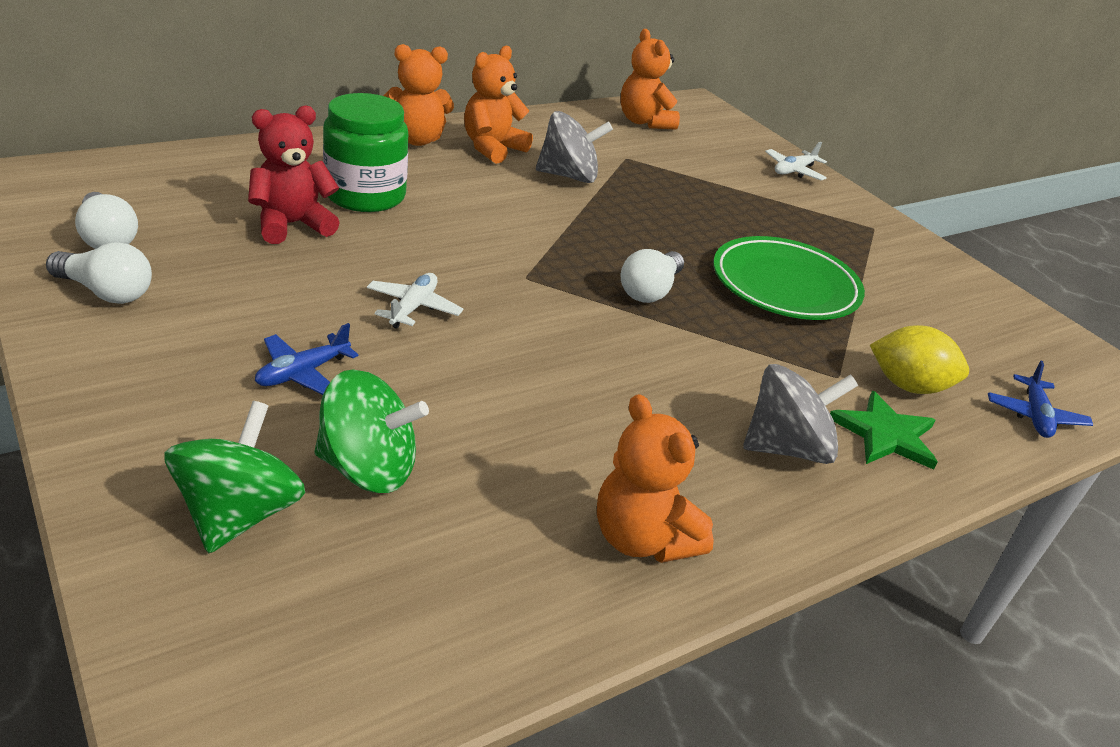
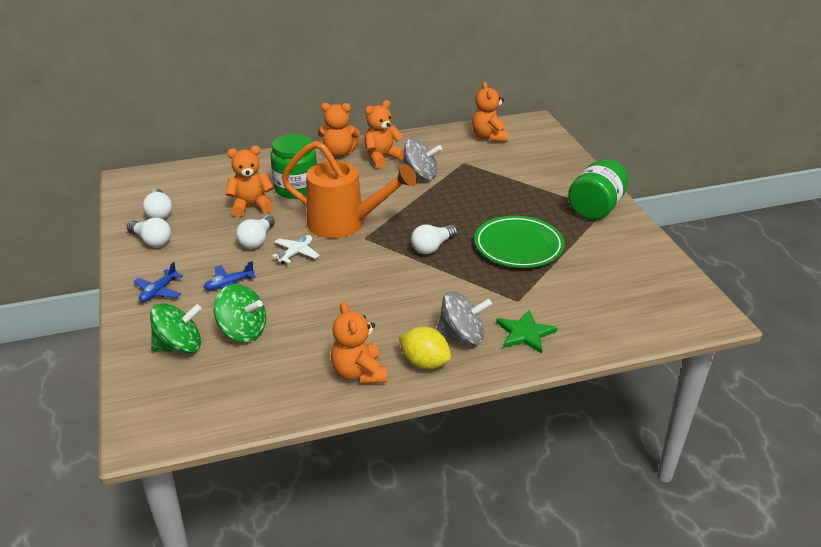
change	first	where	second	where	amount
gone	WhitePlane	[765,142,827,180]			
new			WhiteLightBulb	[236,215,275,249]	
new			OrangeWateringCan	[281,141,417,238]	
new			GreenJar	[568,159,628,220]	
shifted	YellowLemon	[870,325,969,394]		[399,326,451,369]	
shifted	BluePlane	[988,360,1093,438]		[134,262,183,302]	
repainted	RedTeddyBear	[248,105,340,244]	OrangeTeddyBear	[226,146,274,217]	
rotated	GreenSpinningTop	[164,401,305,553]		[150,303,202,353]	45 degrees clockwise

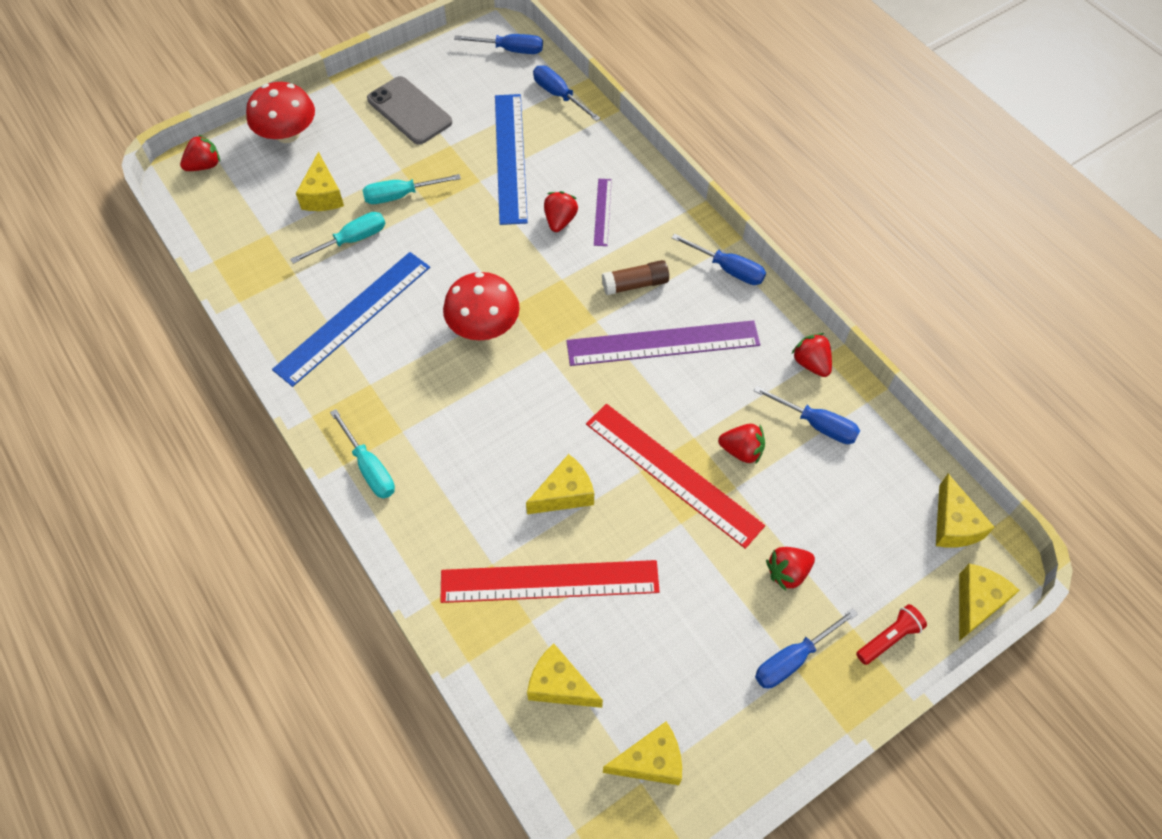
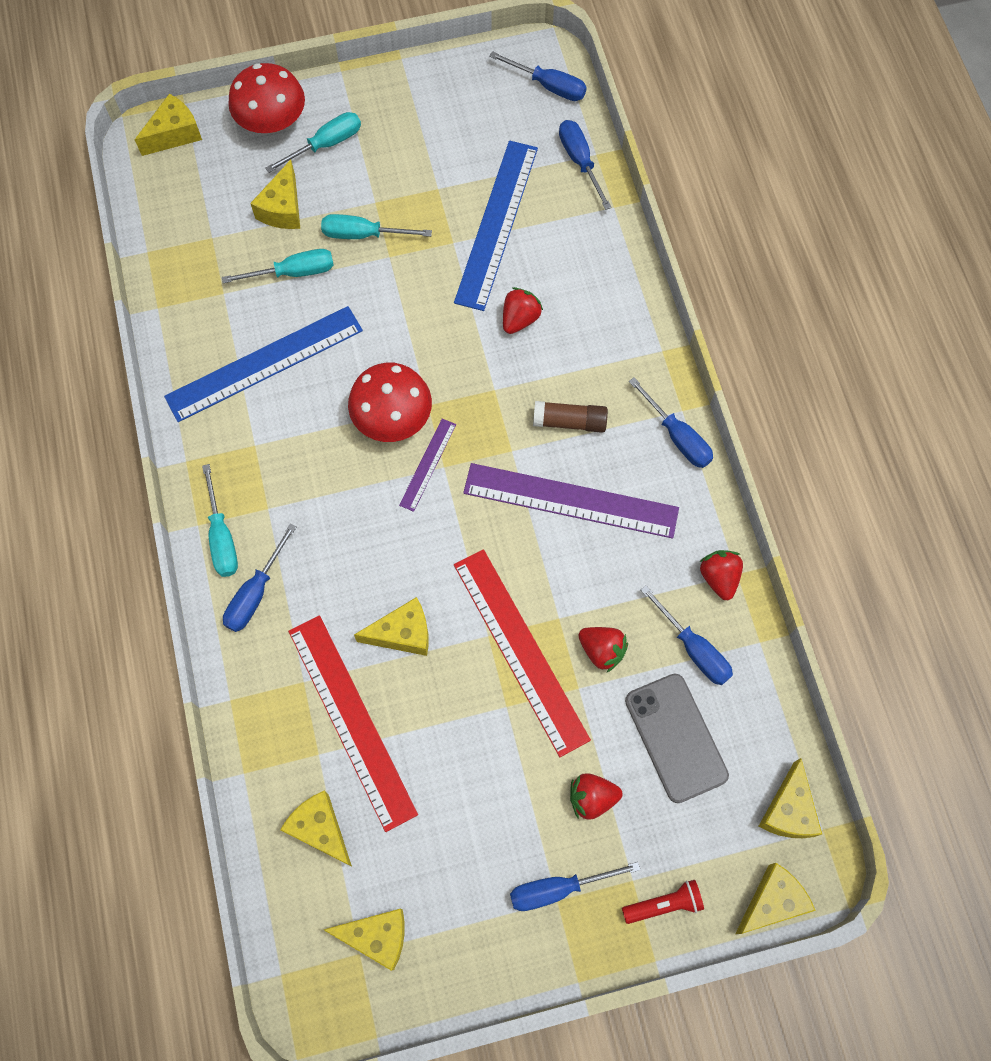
change	first	where	second	where	amount
new			BlueScrewdriver	[223,523,297,632]	
new			TurquoiseScrewdriver	[265,112,361,173]	
shifted	GreyPhone	[367,76,452,145]		[625,674,729,803]	
shifted	PurpleRuler	[594,179,612,246]		[399,419,456,512]	
swapped	RedStrawberry	[180,134,220,171]	YellowCheese	[135,94,202,156]	
rotated	RedRuler	[440,560,660,603]		[288,615,418,832]	45 degrees clockwise

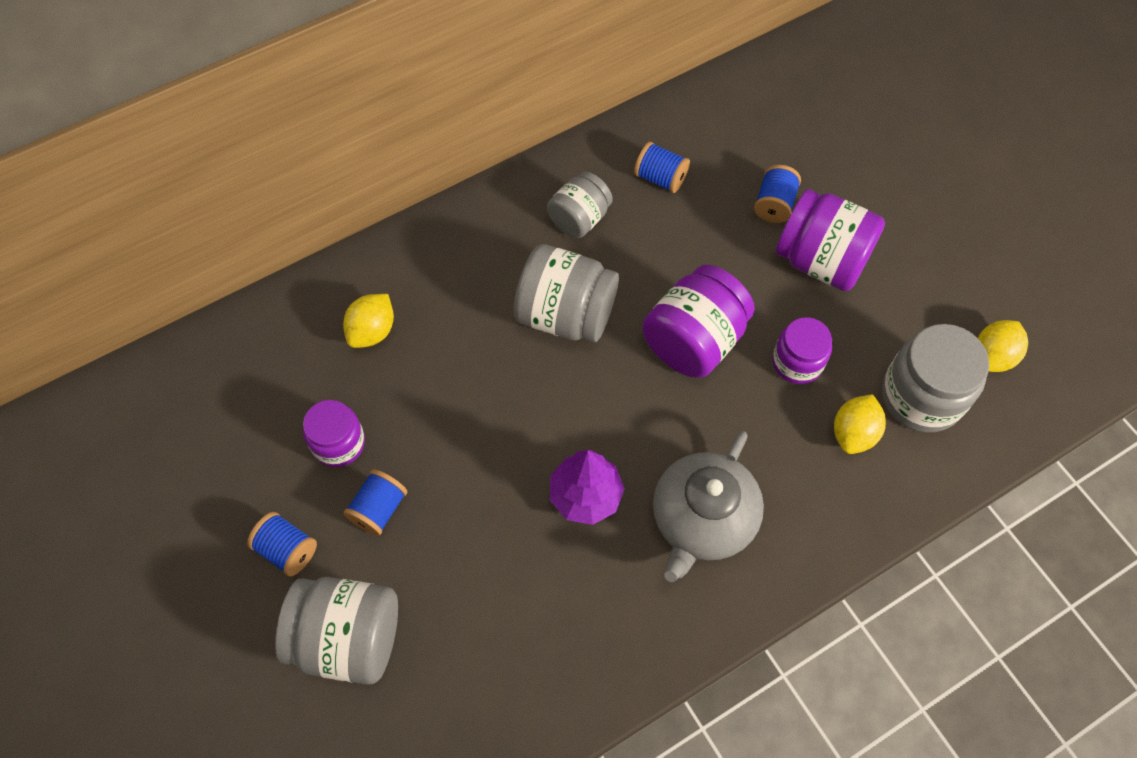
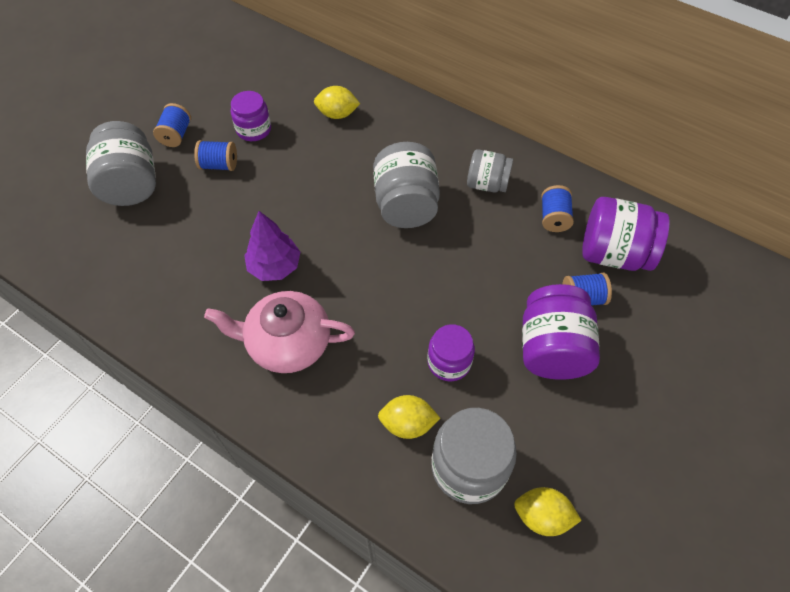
change	first	where	second	where	amount
shifted	PurpleJar	[642,265,755,378]		[582,197,670,271]	
repainted	GreyTeapot	[653,431,764,582]	PinkTeapot	[204,291,355,373]	

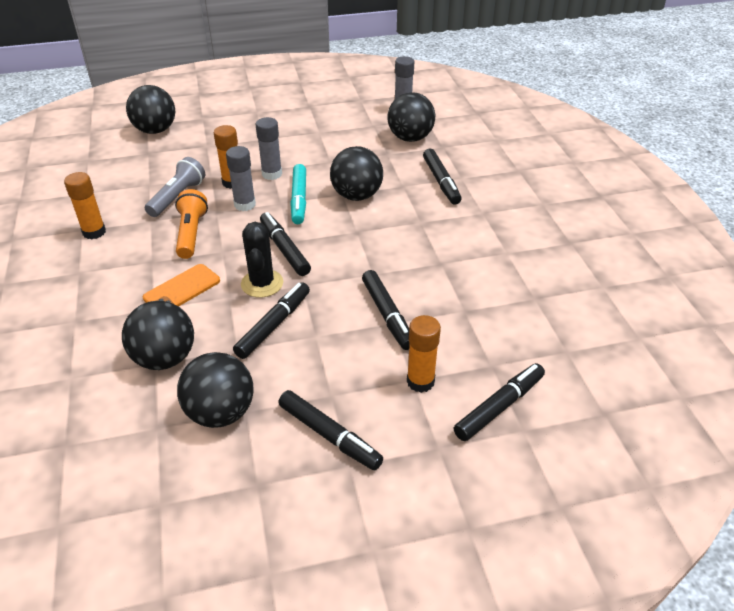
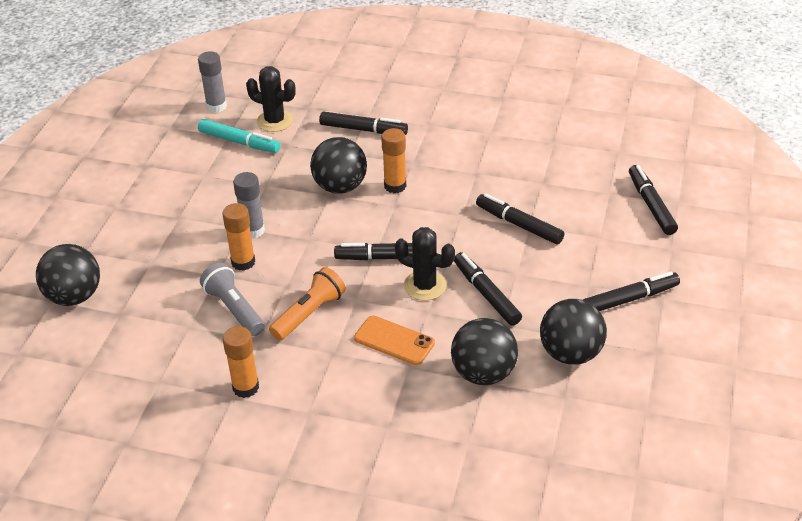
change	first	where	second	where	amount
gone	GreyGlueStick	[226,146,256,211]			
shifted	TurquoiseMarker	[290,164,306,224]		[198,119,280,153]	
shifted	OrangeGlueStick	[407,315,441,393]		[381,128,406,193]	
swapped	BlackBall	[387,92,435,142]	BlackCactus	[246,66,296,132]	
rotated	OrangePhone	[143,264,220,307]		[354,316,435,365]	45 degrees counterclockwise
rotated	OrangeFlashlight	[175,189,208,259]		[269,267,346,340]	105 degrees clockwise
rotated	BlackMarker	[362,270,410,350]		[476,193,564,244]	150 degrees counterclockwise

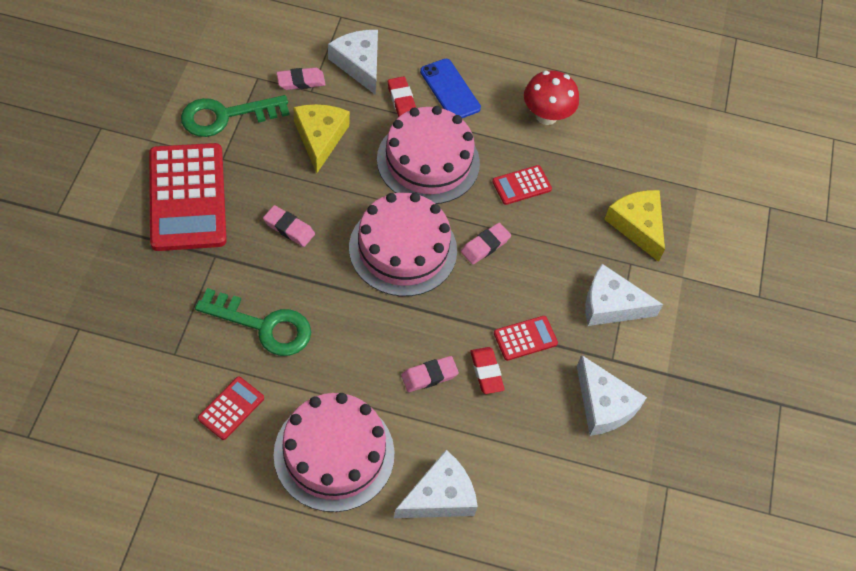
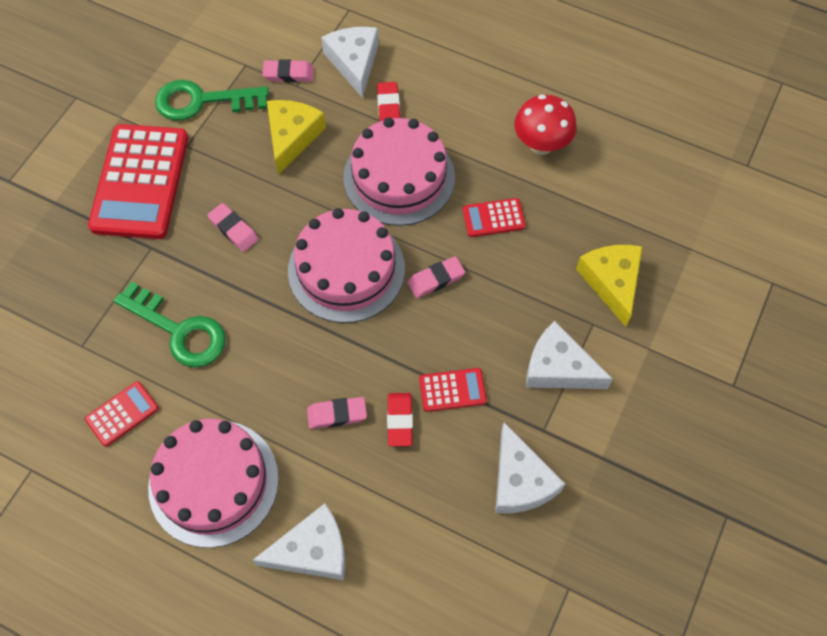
change	first	where	second	where	amount
gone	BluePhone	[420,59,481,118]			

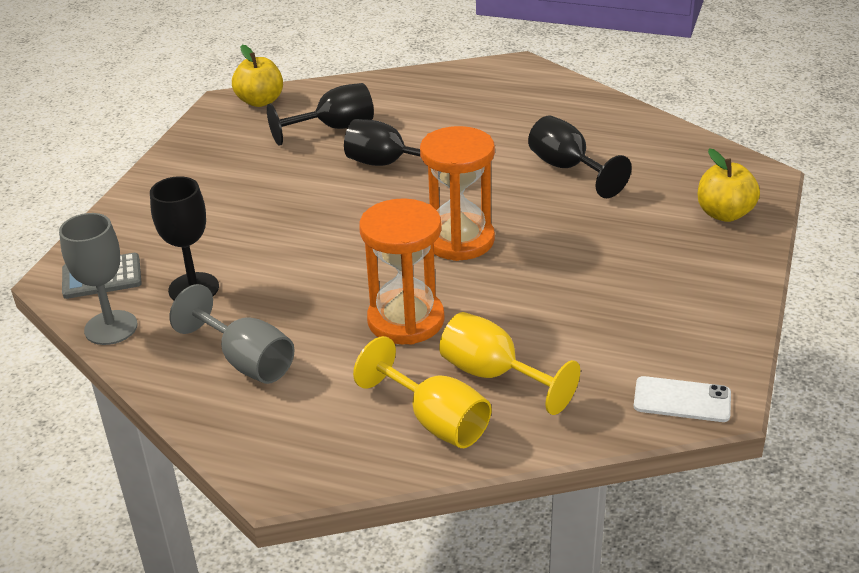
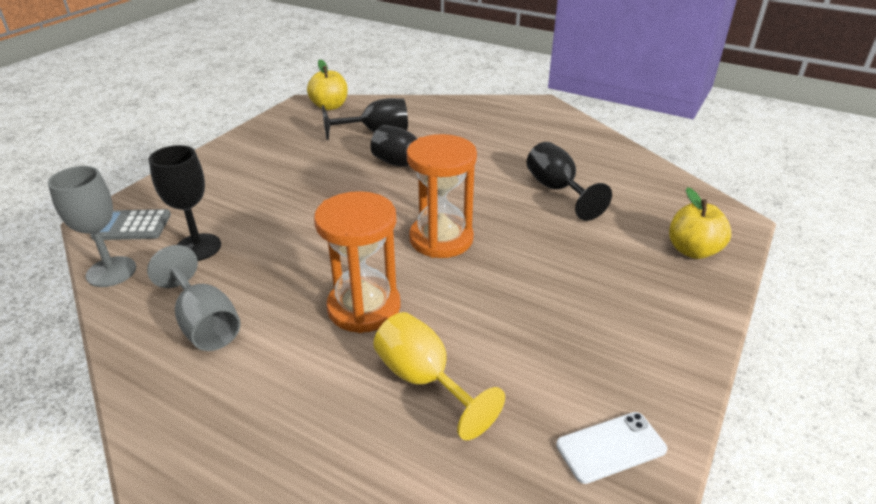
change	first	where	second	where	amount
gone	YellowGoblet	[353,336,491,448]			
rotated	WhitePhone	[634,376,731,422]		[556,412,667,484]	45 degrees counterclockwise

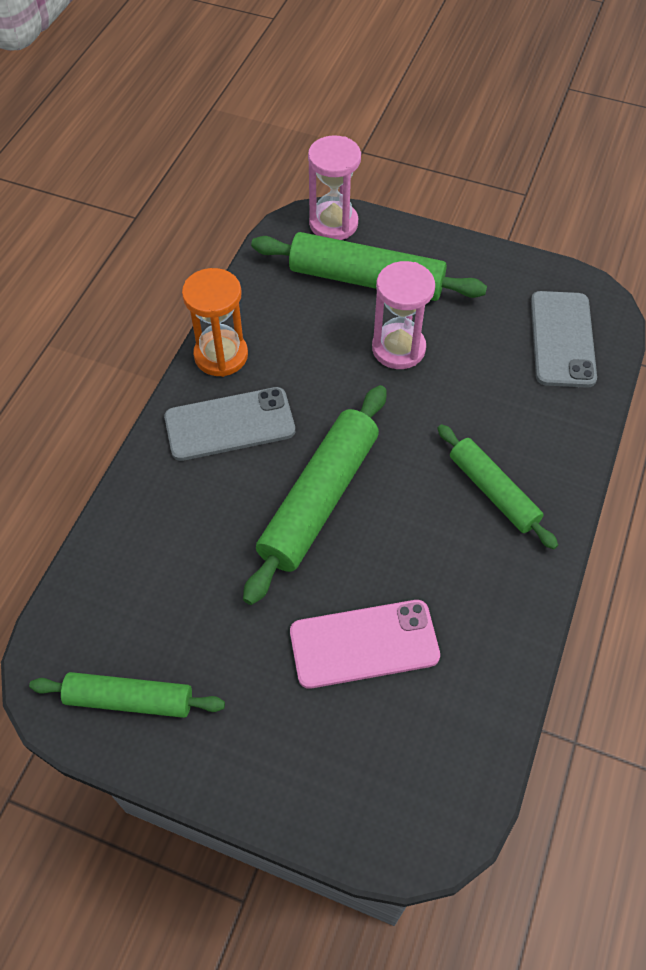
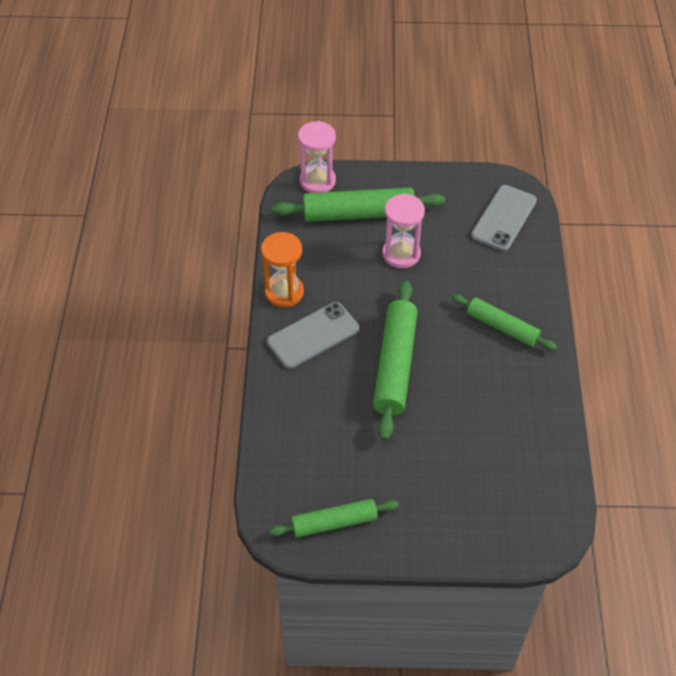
change	first	where	second	where	amount
gone	PinkPhone	[290,600,440,689]			
rotated	GreyPhone	[531,291,597,388]		[471,185,537,251]	45 degrees clockwise

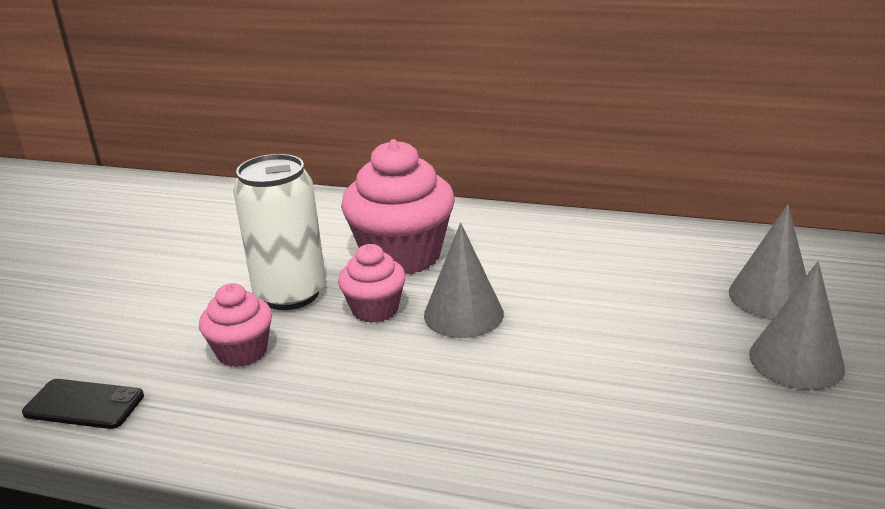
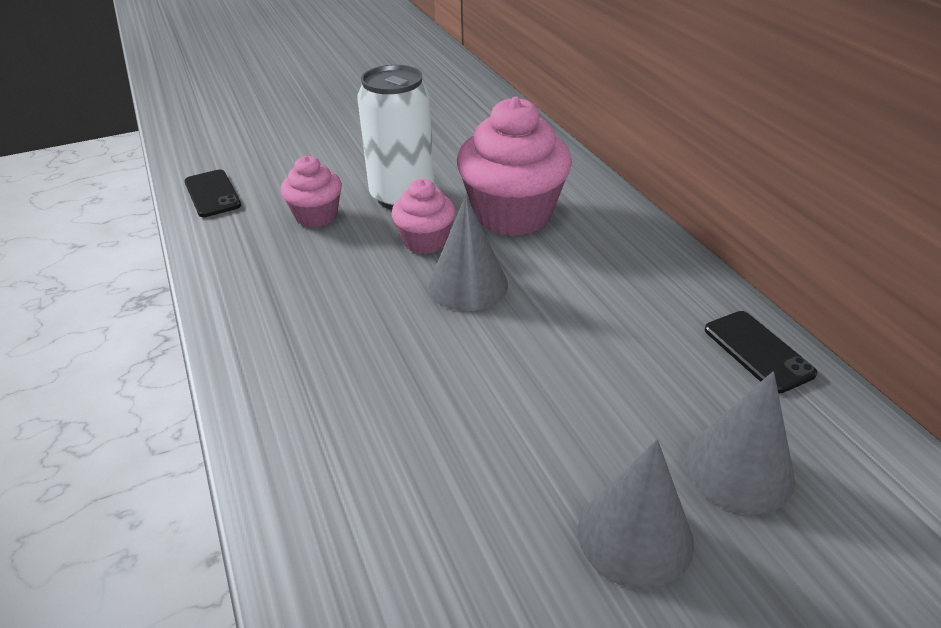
change	first	where	second	where	amount
new			BlackPhone	[705,311,817,393]	

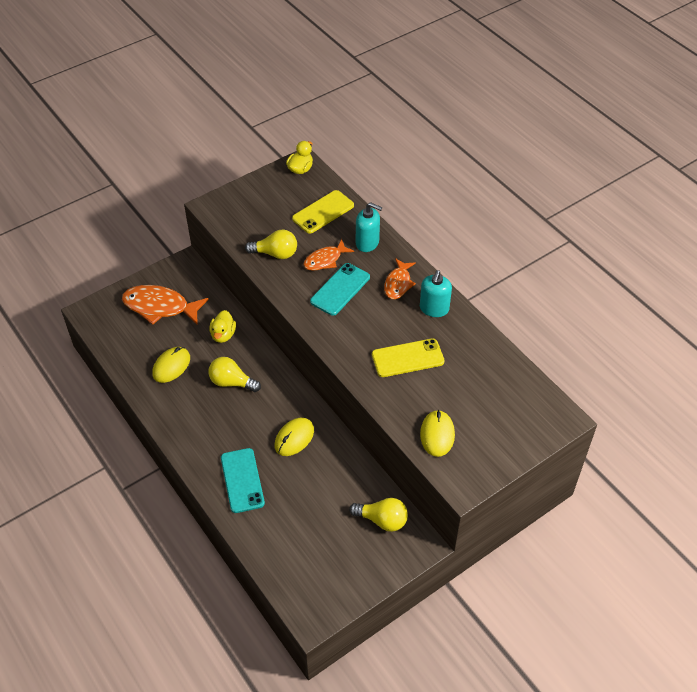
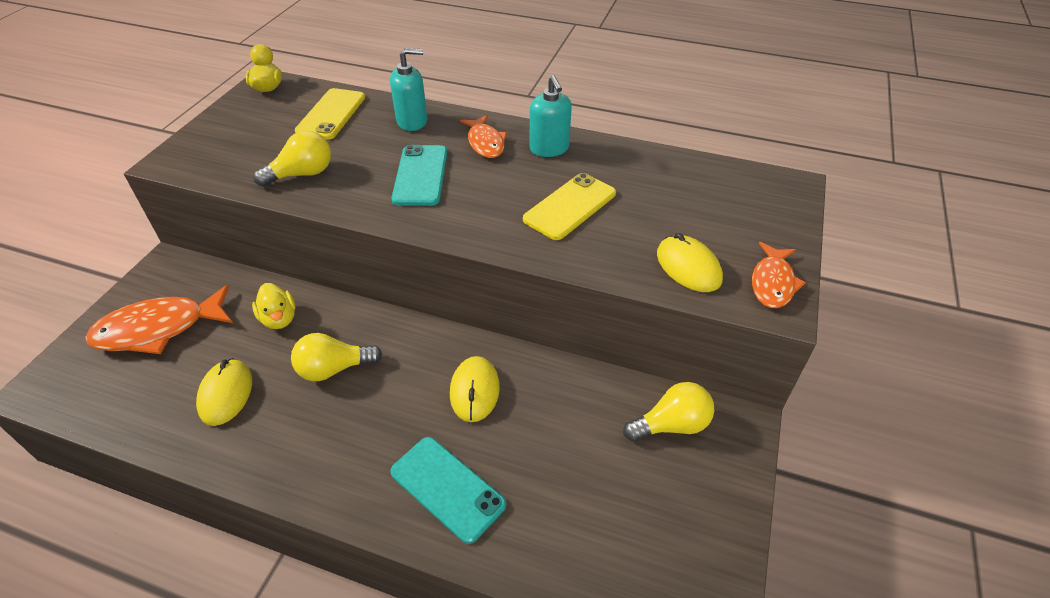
change	first	where	second	where	amount
shifted	OrangeFish	[304,239,354,271]		[752,242,806,308]	

